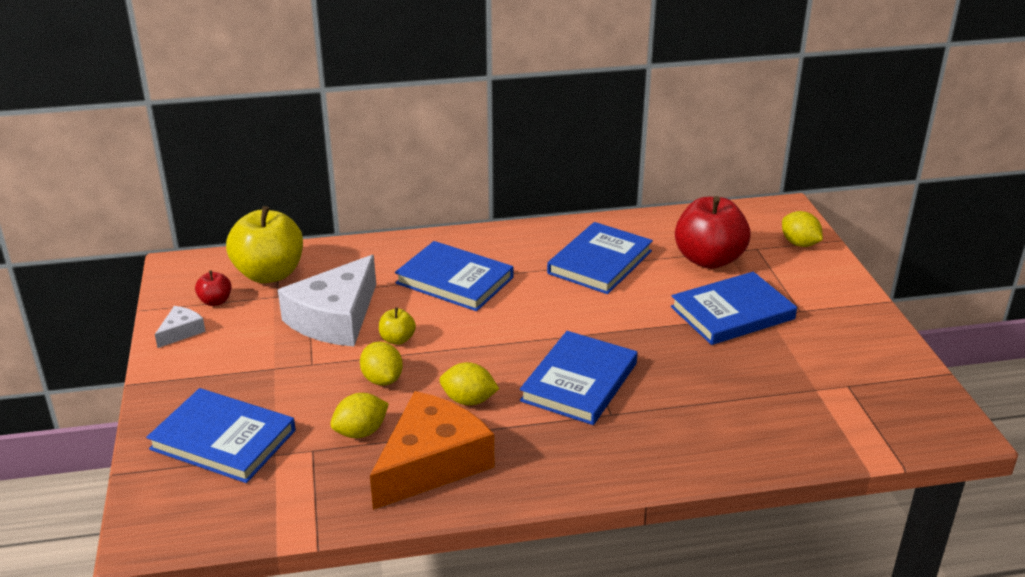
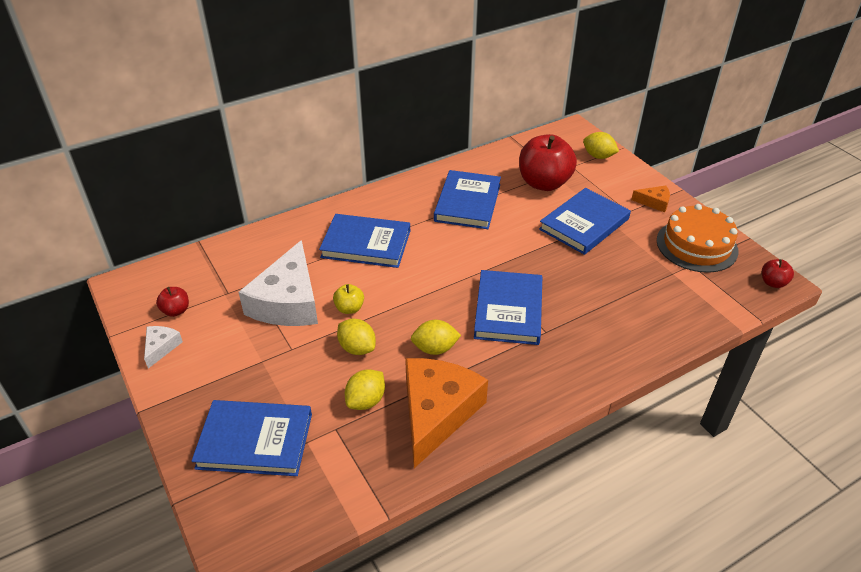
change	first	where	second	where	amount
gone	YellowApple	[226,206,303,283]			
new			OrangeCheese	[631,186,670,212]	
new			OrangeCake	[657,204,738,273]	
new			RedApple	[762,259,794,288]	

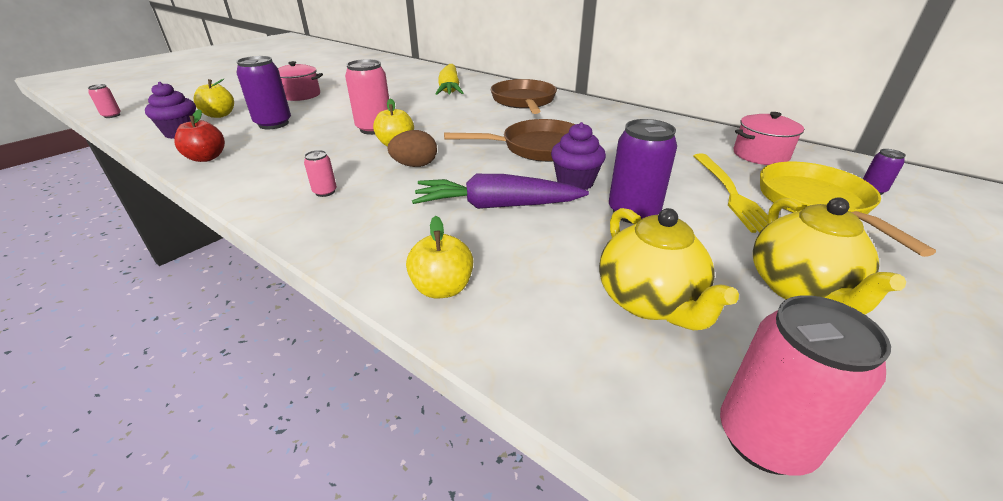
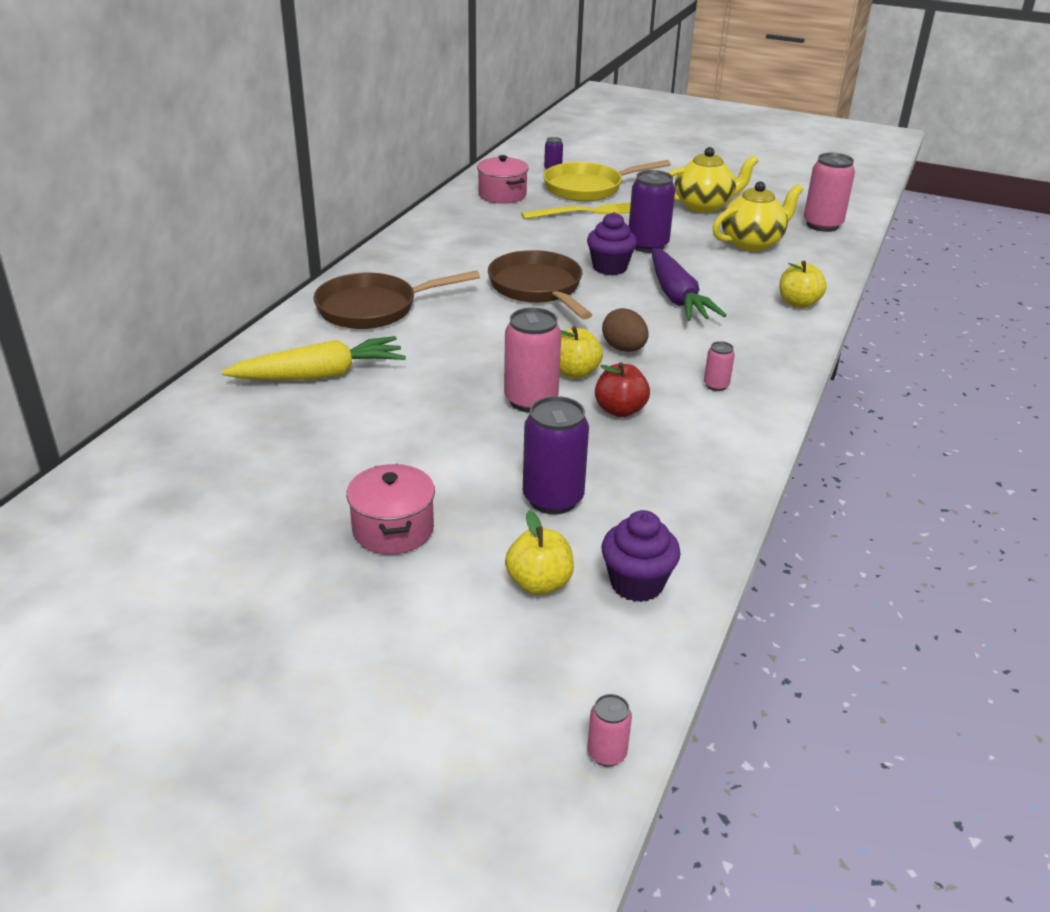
change	first	where	second	where	amount
shifted	RedApple	[174,109,225,162]		[595,362,650,417]	

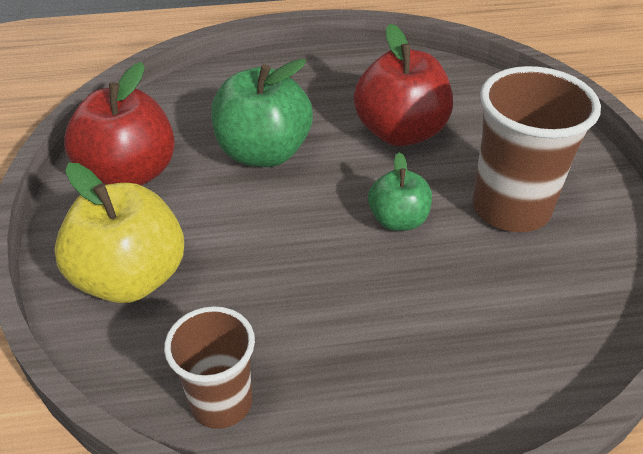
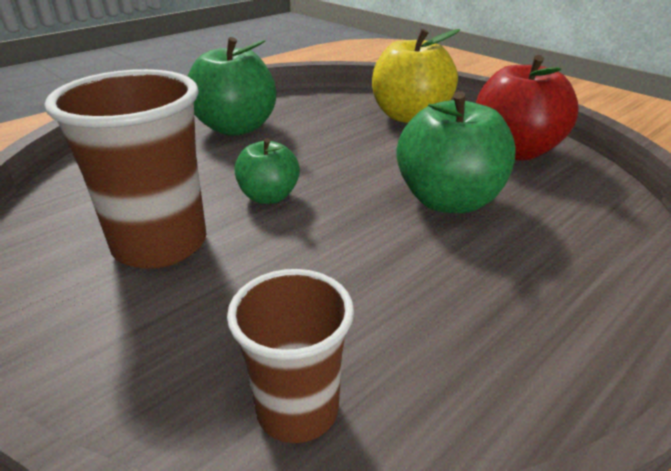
change	first	where	second	where	amount
gone	RedApple	[354,23,453,146]			
new			GreenApple	[187,37,276,136]	
shifted	BrownCup	[164,306,255,429]		[227,269,354,443]	

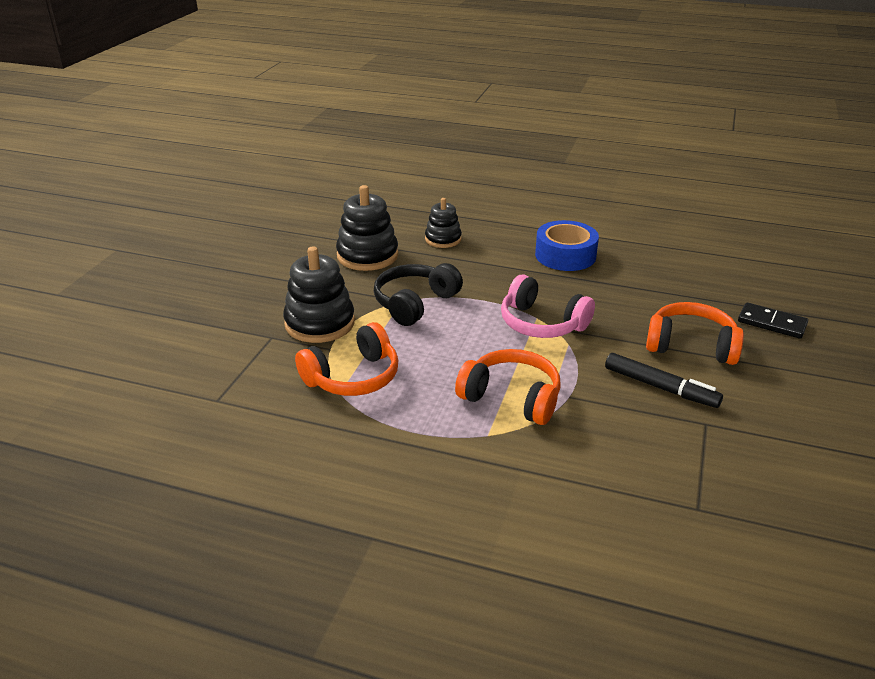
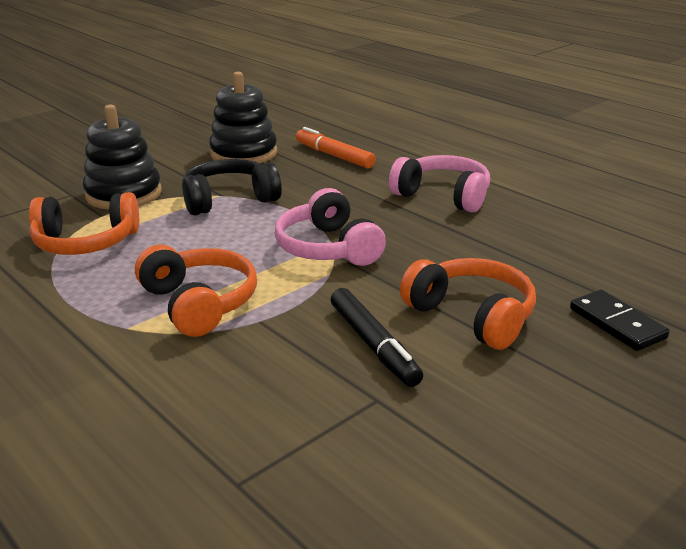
change	first	where	second	where	amount
swapped	BlackStackingToy	[425,198,462,248]	OrangeMarker	[296,127,376,168]	
swapped	BlueTape	[535,220,599,271]	PinkHeadphones	[389,155,490,212]	

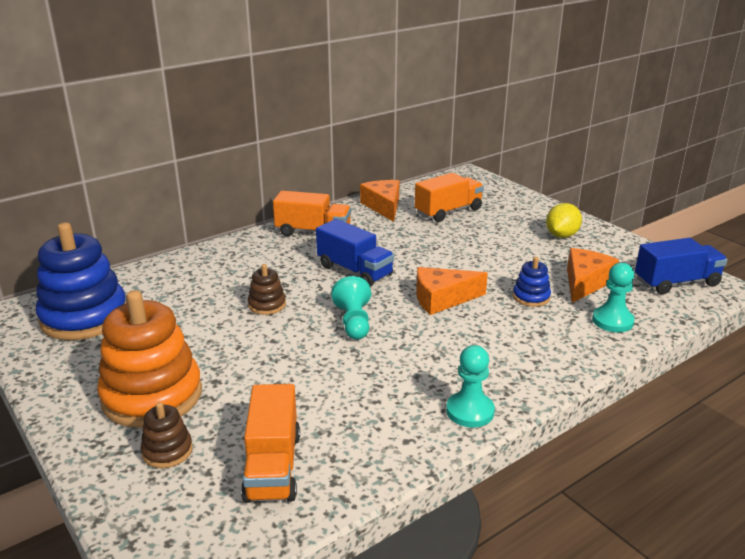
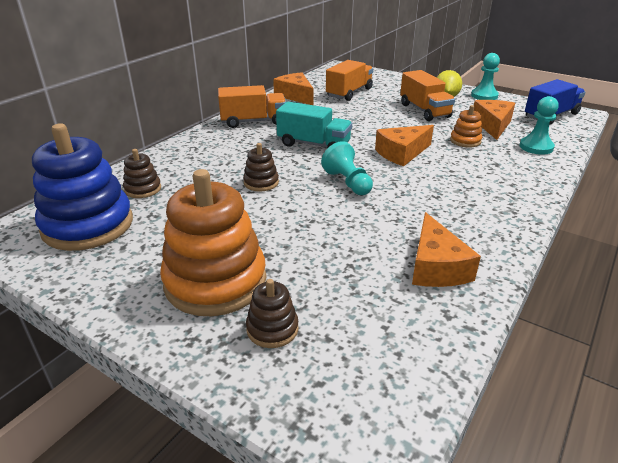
change	first	where	second	where	amount
new			BrownStackingToy	[123,149,161,198]	
new			OrangeCheese	[412,212,481,287]	
shifted	OrangeTruck	[241,384,300,503]		[400,70,455,121]	
shifted	TurquoisePawn	[446,345,495,427]		[471,53,500,100]	
repainted	BlueTruck	[316,219,394,287]	TurquoiseTruck	[276,102,352,148]	
repainted	BlueStackingToy	[513,257,551,307]	OrangeStackingToy	[450,105,482,148]	

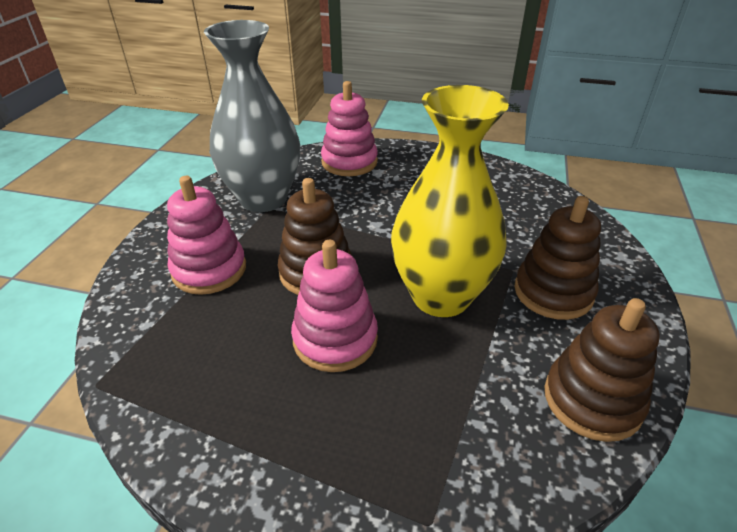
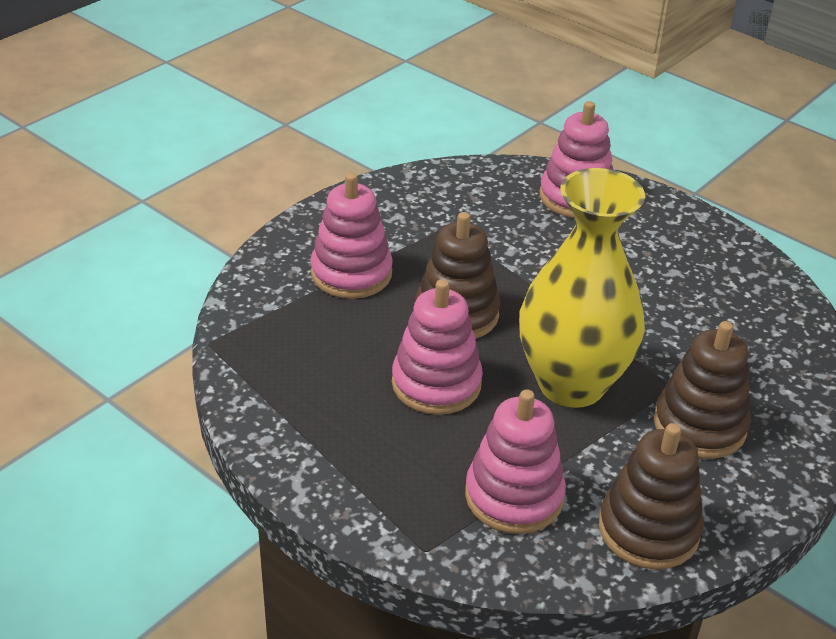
change	first	where	second	where	amount
gone	GreyVase	[204,20,300,212]			
new			PinkStackingToy	[465,389,566,534]	

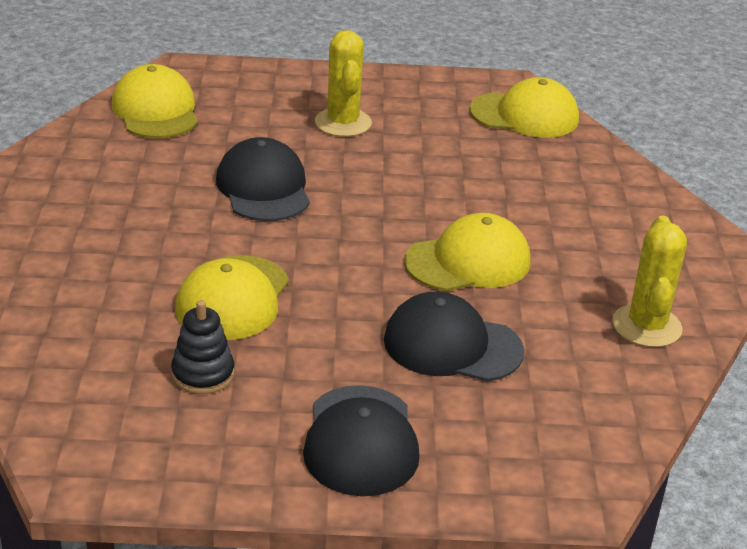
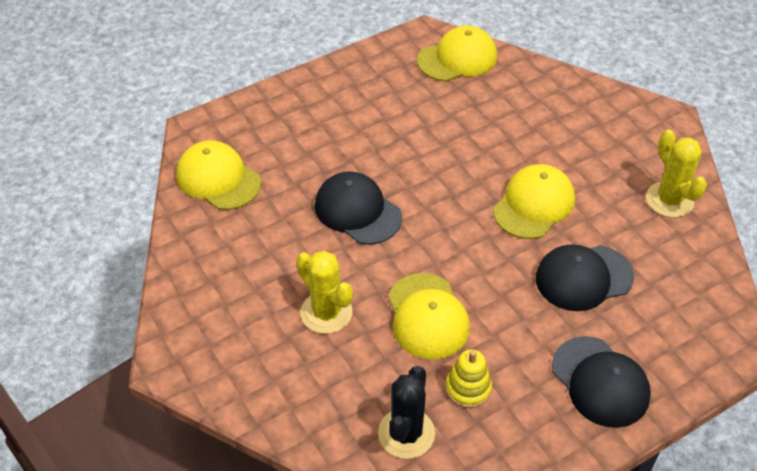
change	first	where	second	where	amount
new			BlackCactus	[378,366,435,459]	
shifted	YellowCactus	[315,30,372,137]		[296,251,353,334]	
repainted	BlackStackingToy	[171,300,234,394]	YellowStackingToy	[445,349,492,408]	

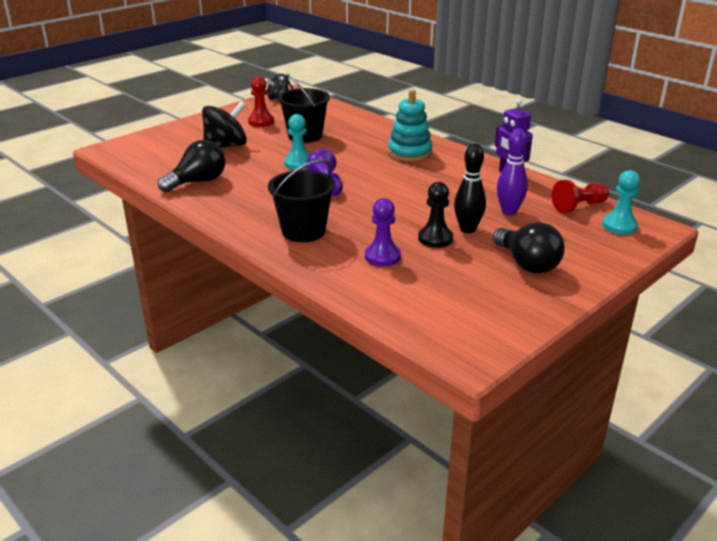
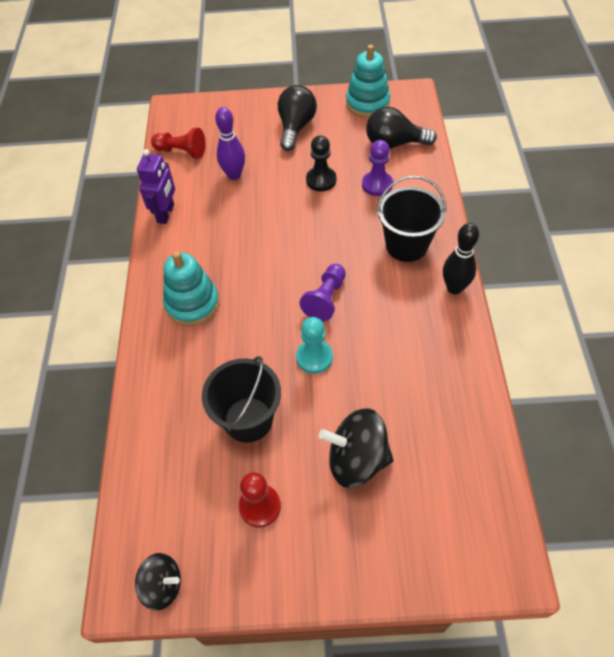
change	first	where	second	where	amount
gone	TurquoisePawn	[602,170,640,235]			
new			TurquoiseStackingToy	[346,44,390,118]	
shifted	BlackLightBulb	[158,140,225,192]		[366,107,437,149]	
shifted	BlackBowlingPin	[454,143,486,233]		[443,223,479,294]	

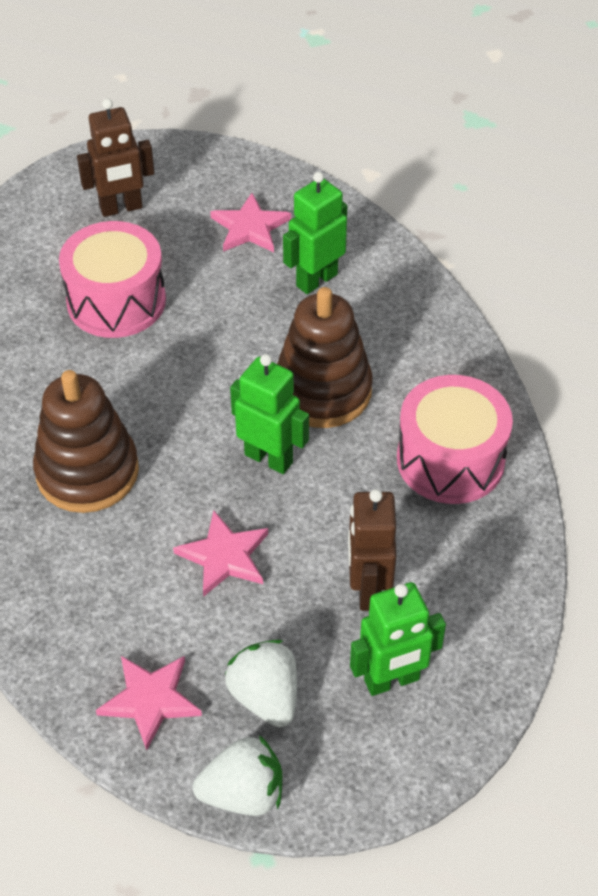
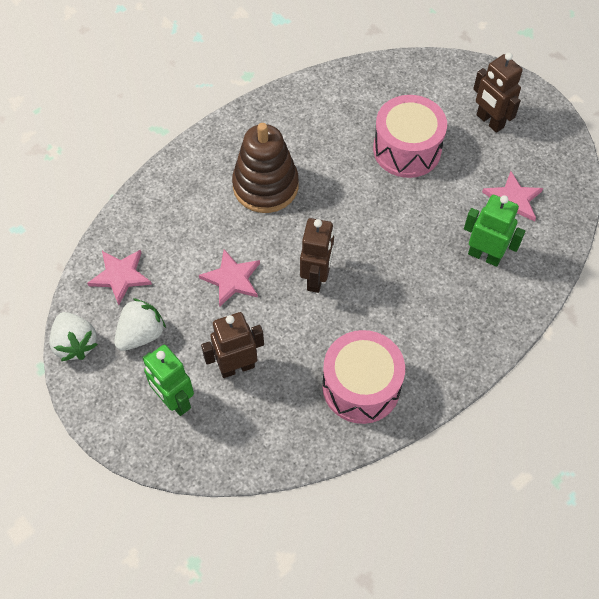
change	first	where	second	where	amount
gone	BrownStackingToy	[277,287,373,428]			
repainted	GreenRobot	[230,354,309,474]	BrownRobot	[300,218,334,293]	

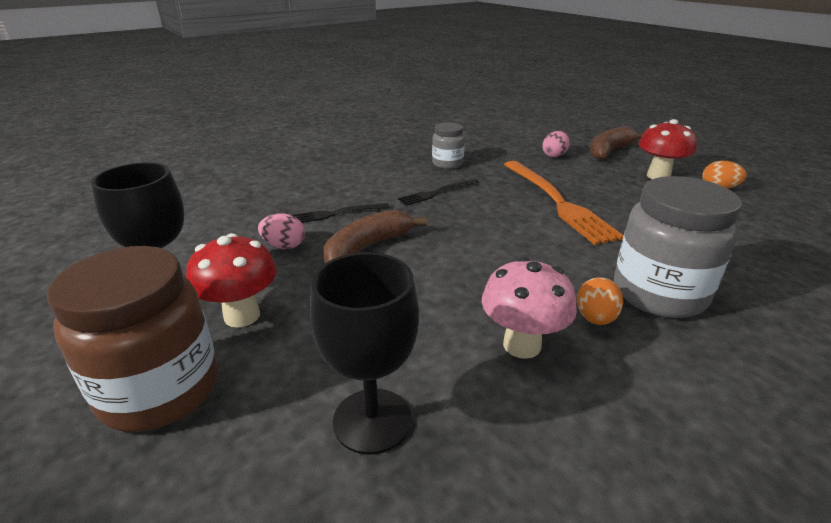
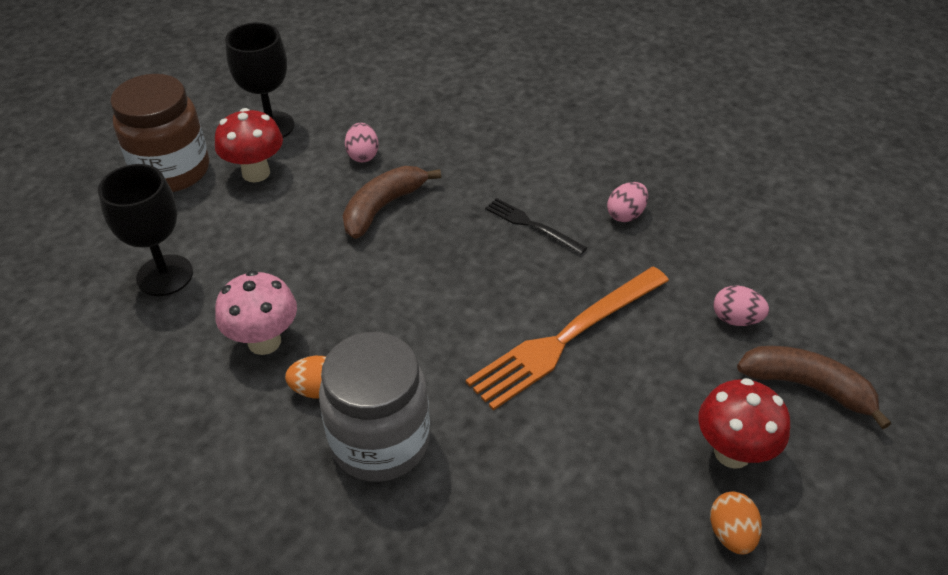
change	first	where	second	where	amount
gone	BlackFork	[292,203,390,222]			
swapped	GreyJar	[432,122,465,169]	PinkEgg	[607,182,648,222]	
rotated	BrownBanana	[324,210,427,263]		[343,166,441,239]	75 degrees counterclockwise

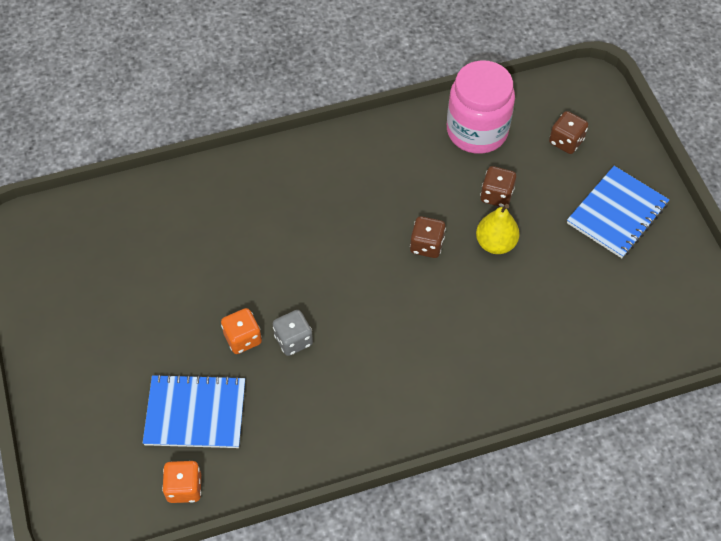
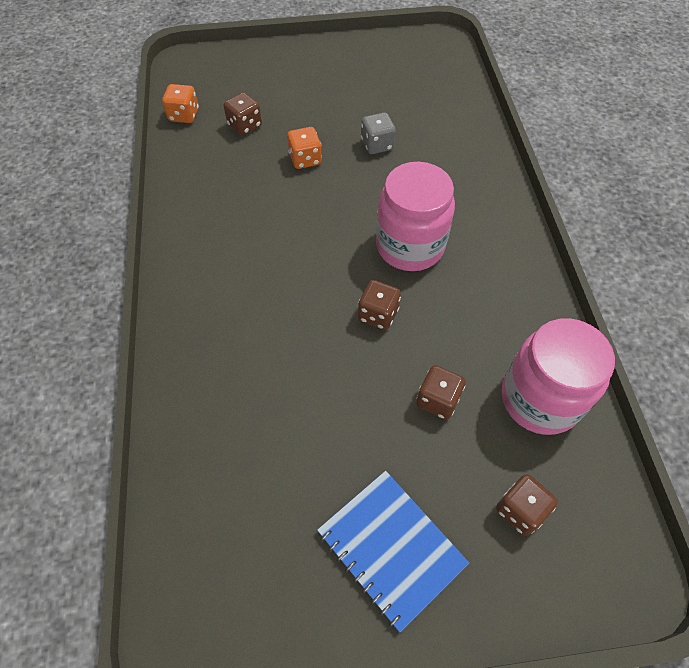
change	first	where	second	where	amount
gone	YellowPear	[476,204,519,254]			
new			PinkJar	[376,162,455,271]	
shifted	GreyDice	[273,310,313,356]		[361,113,396,154]	
swapped	BlueNotebook	[143,374,245,448]	BrownDice	[224,92,262,136]	

